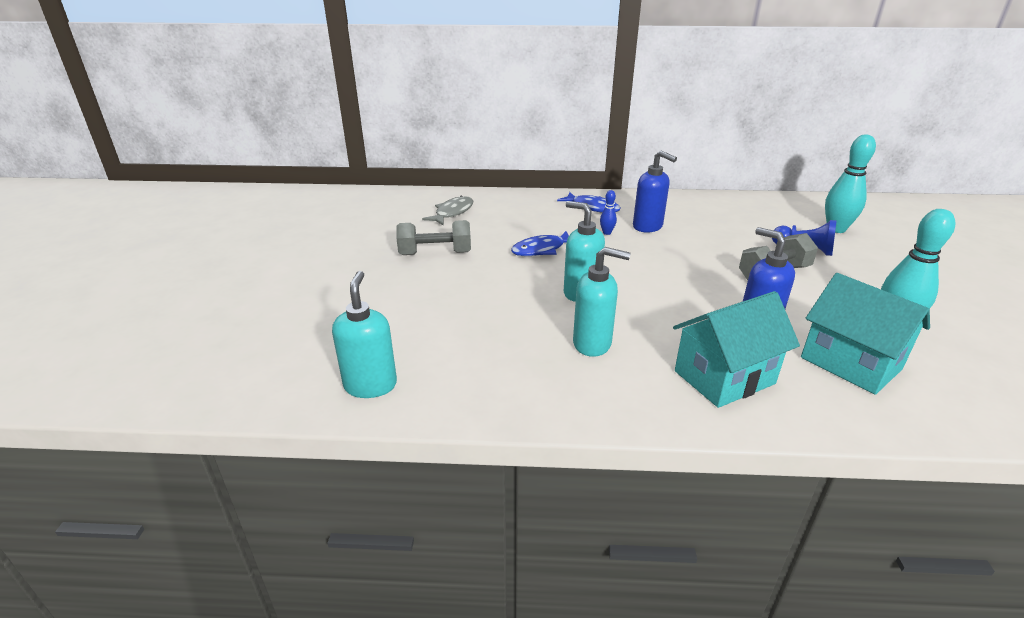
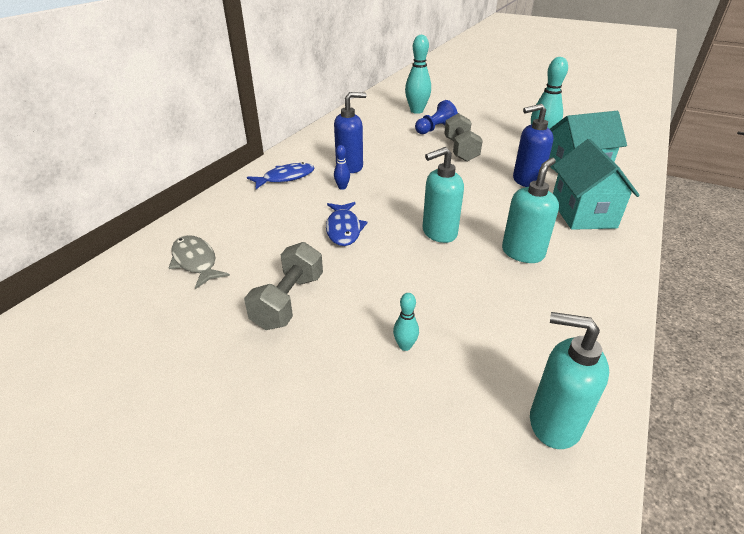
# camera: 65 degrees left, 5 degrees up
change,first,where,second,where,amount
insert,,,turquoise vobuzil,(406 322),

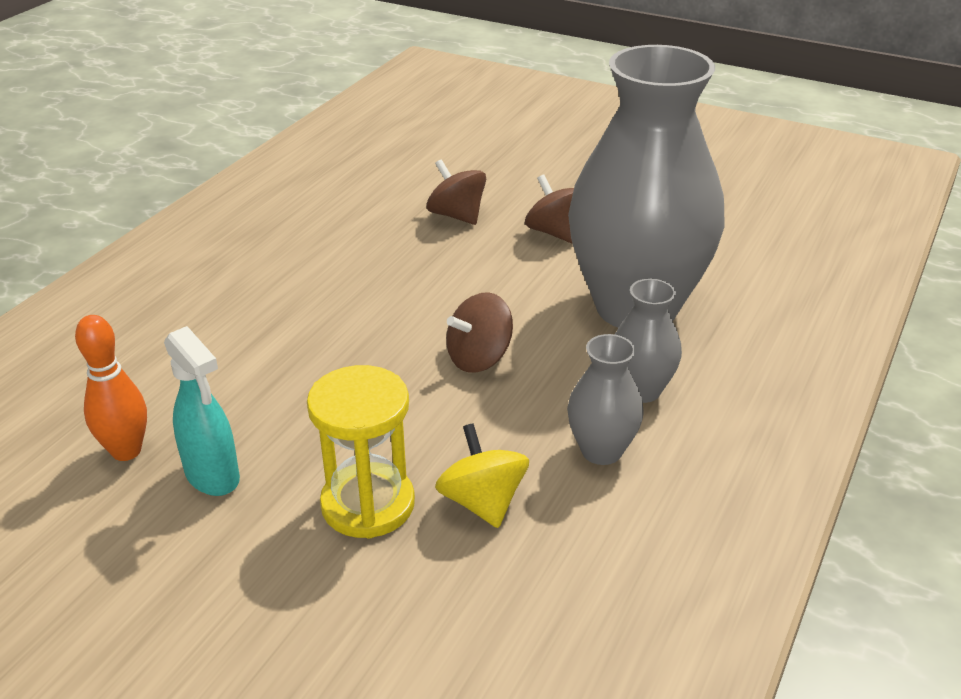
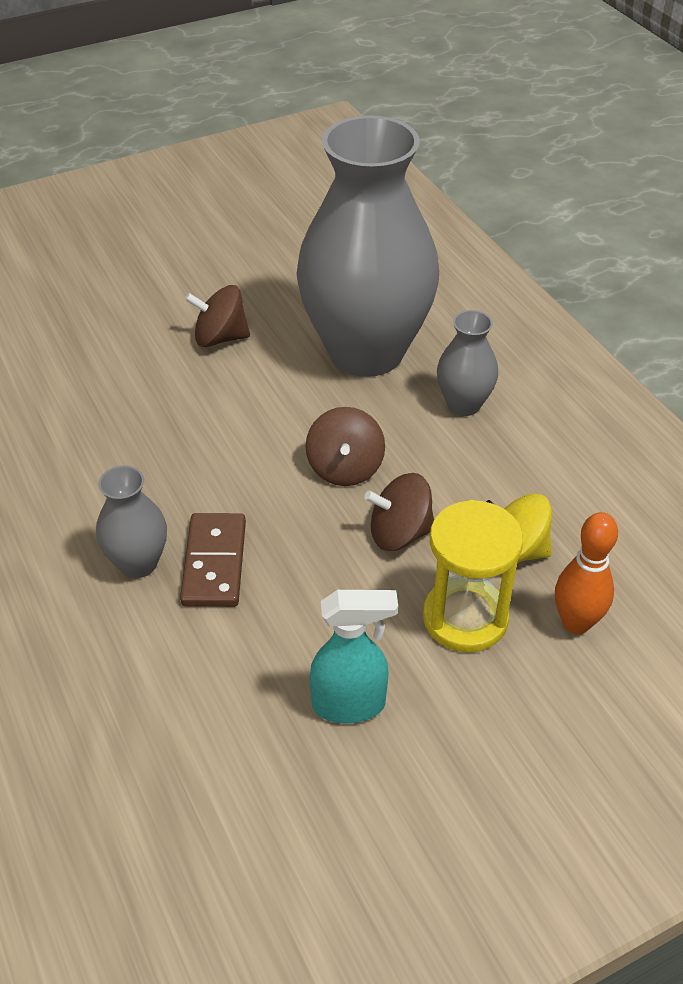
# camera: 55 degrees left, 10 degrees up
change,first,where,second,where,amount
move,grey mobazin,(605 399),,(131 522),
insert,,,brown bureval,(213 560),
move,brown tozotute,(456 192),,(399 512),
move,orange vobuzil,(111 388),,(586 573),

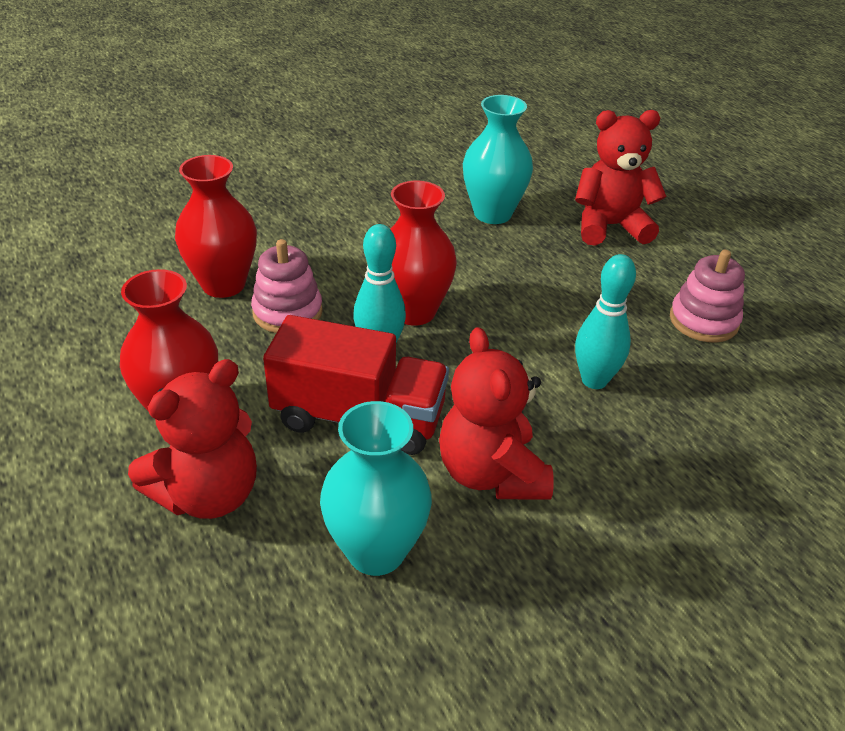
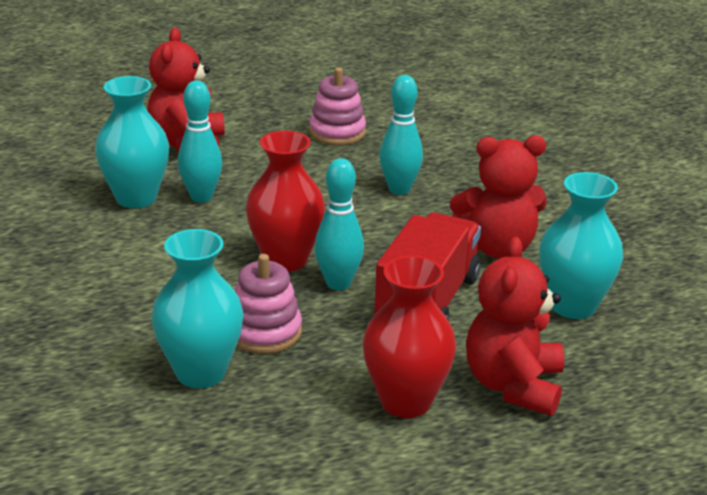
# camera: 80 degrees left, 10 degrees down
change,first,where,second,where,amount
recolor,red mobazin,(216 226),turquoise mobazin,(197 308),
insert,,,turquoise vobuzil,(200 141),
rotate,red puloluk,(192 439),,(515 326),135 degrees counterclockwise

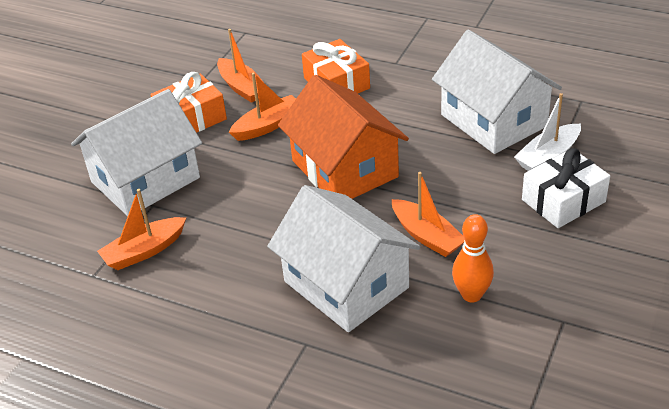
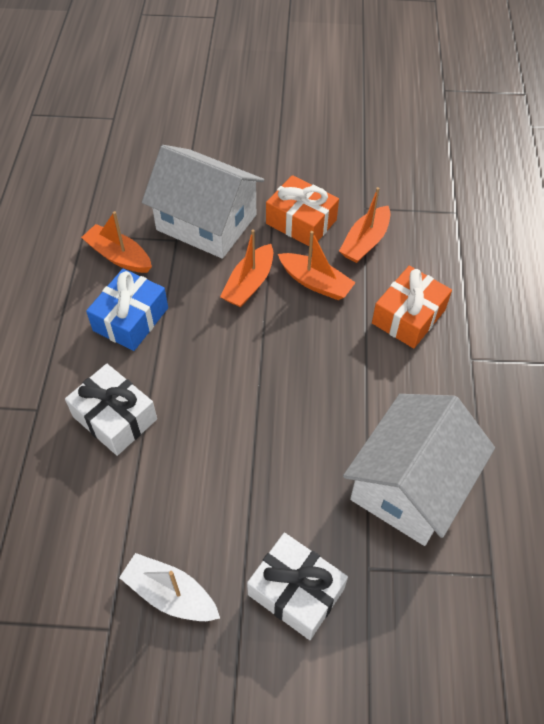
# camera: 65 degrees right, 15 degrees up
change,first,where,second,where,amount
replace,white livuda,(343 258),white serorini,(111 410),
insert,,,blue serorini,(127 310),
move,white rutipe,(547 132),,(169 587),
move,orange rutipe,(428 214),,(246 268),
delete,orange livuda,(343 137),,,
delete,orange vobuzil,(473 258),,,

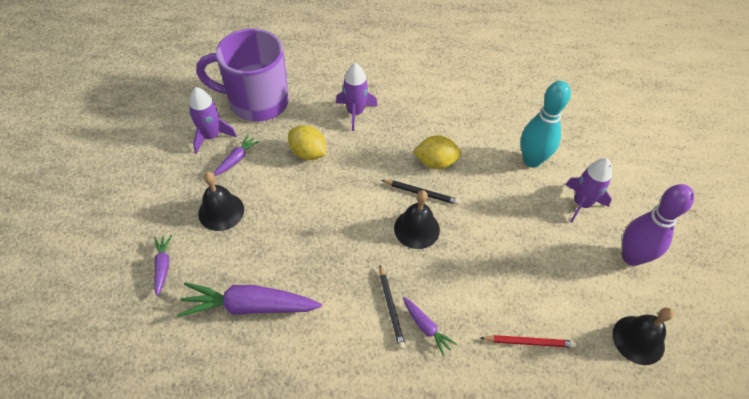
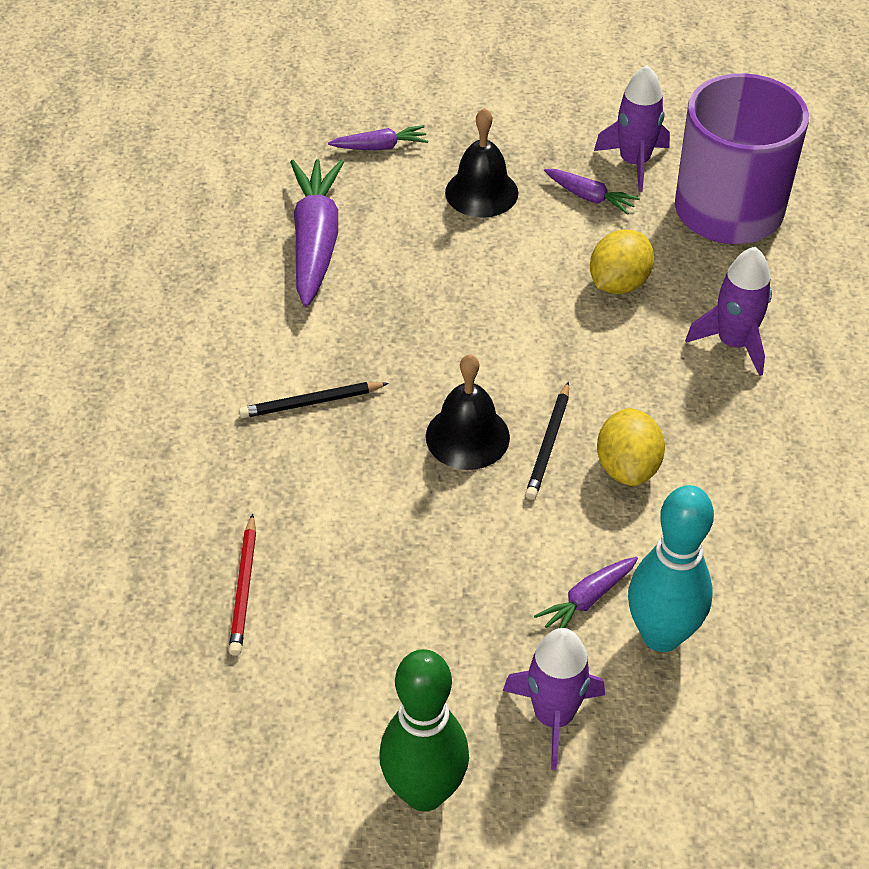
# camera: 90 degrees right, 5 degrees down
change,first,where,second,where,amount
recolor,purple vobuzil,(658 225),green vobuzil,(424 730),
move,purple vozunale,(430 326),,(586 592),
delete,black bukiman,(643 336),,,

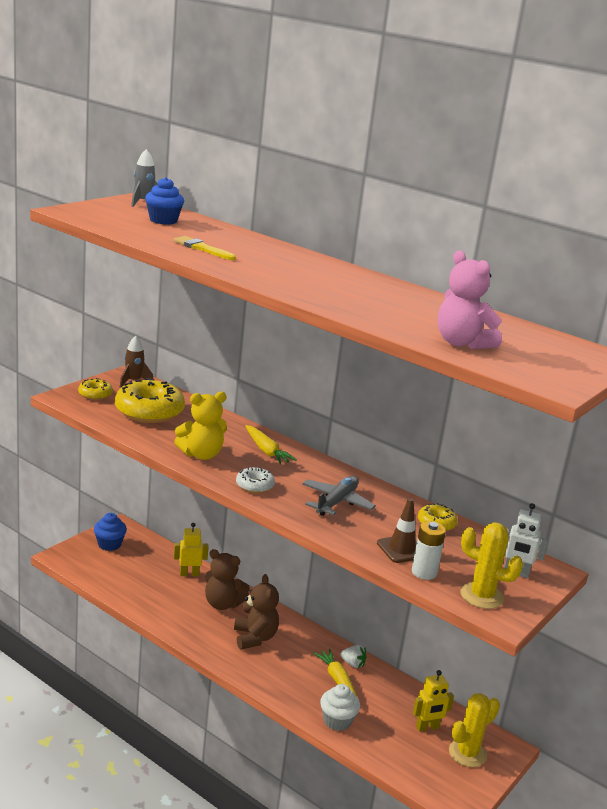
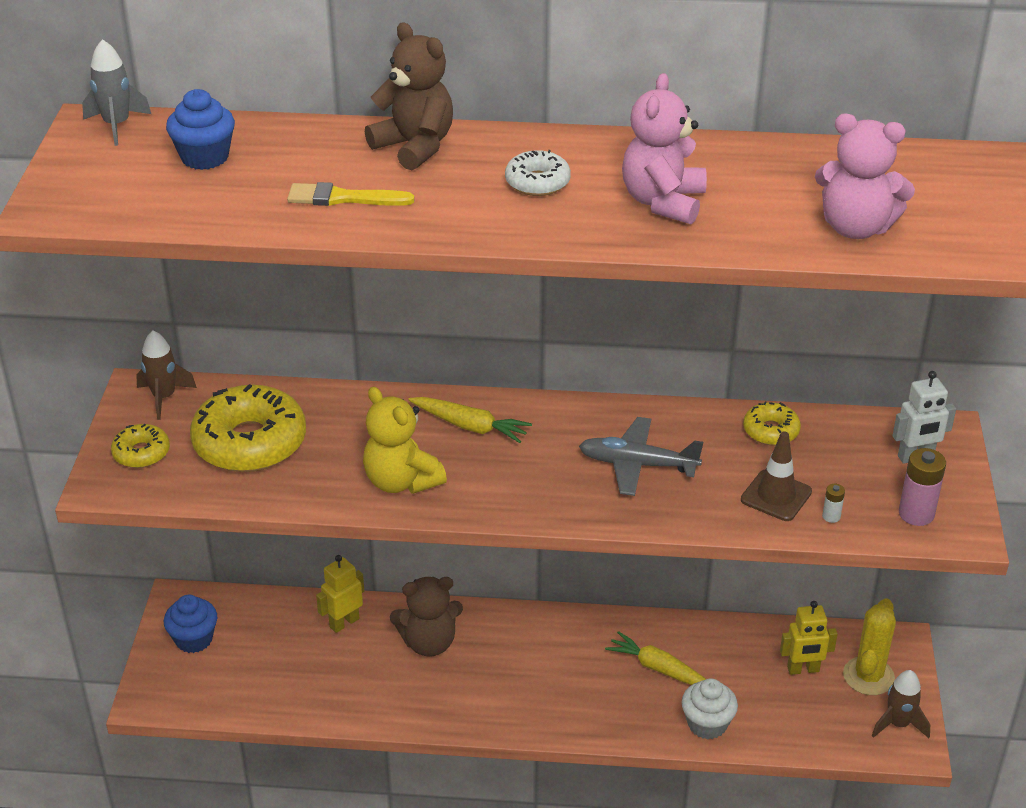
# camera: 30 degrees left, 15 degrees up
change,first,where,second,where,amount
rotate,yellow puloluk,(200 426),,(405 440),105 degrees clockwise
move,brown puloluk,(256 611),,(409 96),
move,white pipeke,(255 480),,(538 173),
rotate,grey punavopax,(339 496),,(641 456),75 degrees counterclockwise
insert,,,pink puloluk,(664 149),
rotate,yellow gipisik,(433 701),,(809 638),45 degrees clockwise
resize,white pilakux,(429 550),,(833 503),x0.51
insert,,,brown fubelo,(901 704),
replace,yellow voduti,(491 565),pink pilakux,(922 487),
delete,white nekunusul,(353 656),,,

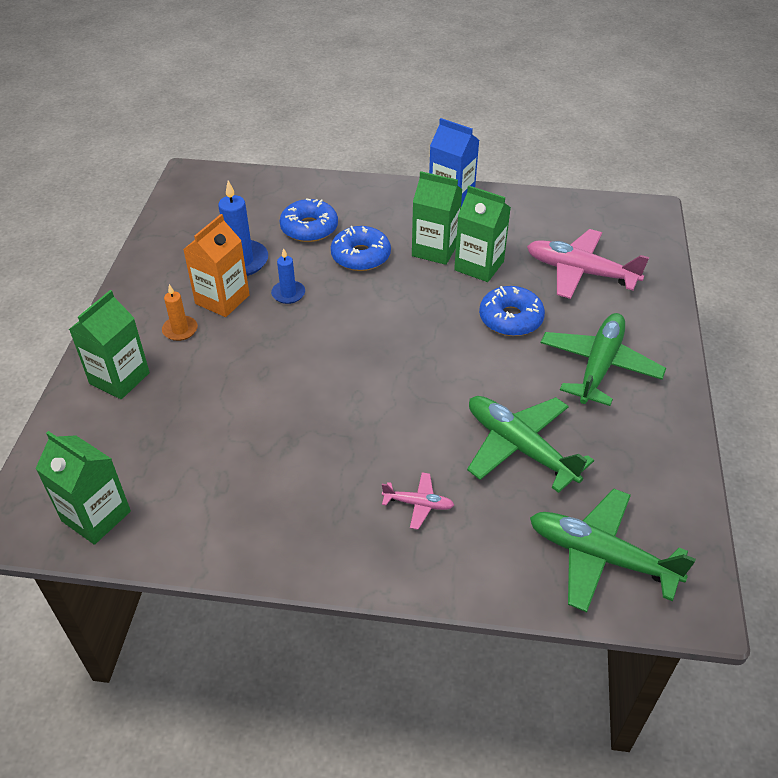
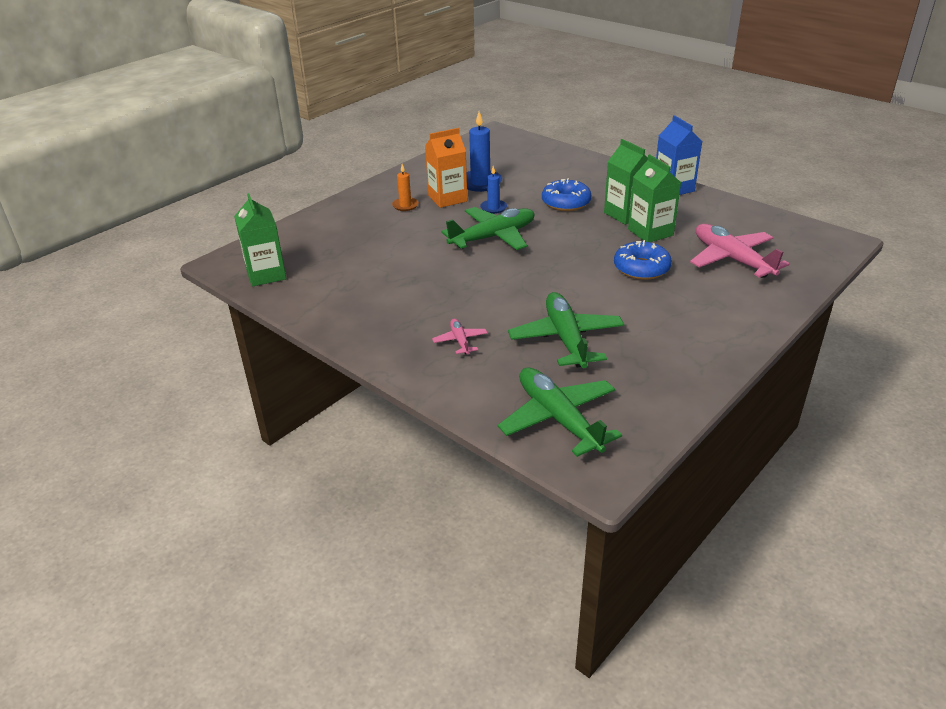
# camera: 35 degrees right, 10 degrees down
change,first,where,second,where,amount
rotate,pink punavopax,(418 501),,(460 337),150 degrees counterclockwise
move,green punavopax,(603 359),,(488 228),
delete,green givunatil,(109 344),,,
delete,blue pipeke,(309 220),,,

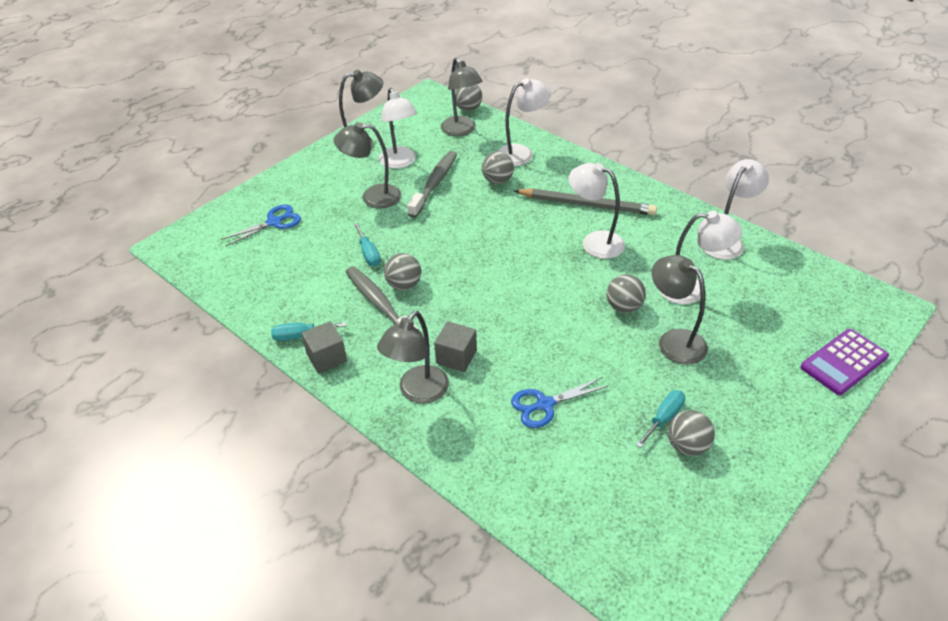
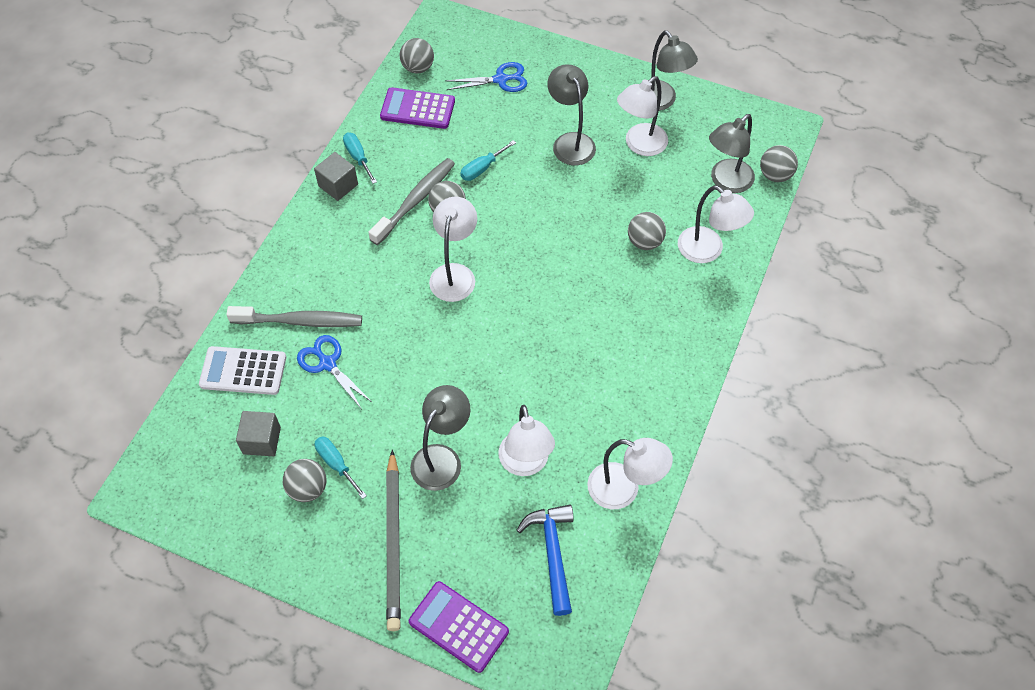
# camera: 70 degrees right, 15 degrees up
change,first,where,second,where,amount
insert,,,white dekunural,(242 370),
move,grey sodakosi,(432 184),,(294 316),
move,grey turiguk,(455 346),,(258 433),
rotate,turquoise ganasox,(660 419),,(341 467),150 degrees counterclockwise
insert,,,purple dekunural,(417 108),
move,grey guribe,(585 202),,(393 540),
move,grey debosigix,(626 293),,(416 56),
move,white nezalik,(597 211),,(453 249),
rotate,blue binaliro,(261 225),,(486 77),45 degrees counterclockwise
insert,,,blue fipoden,(545 560),
delete,grey nezalik,(413 357),,,

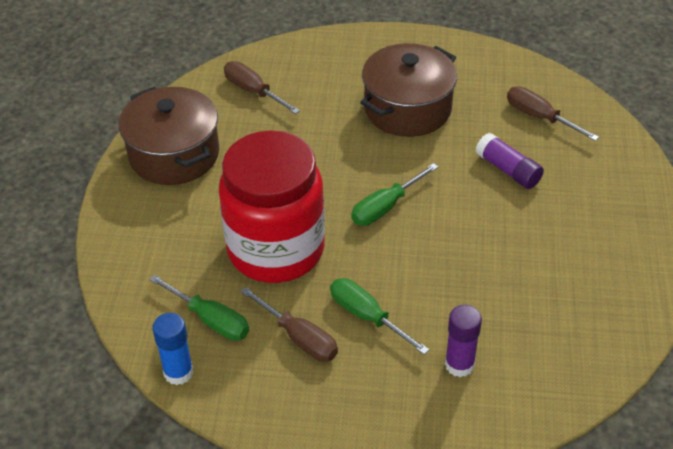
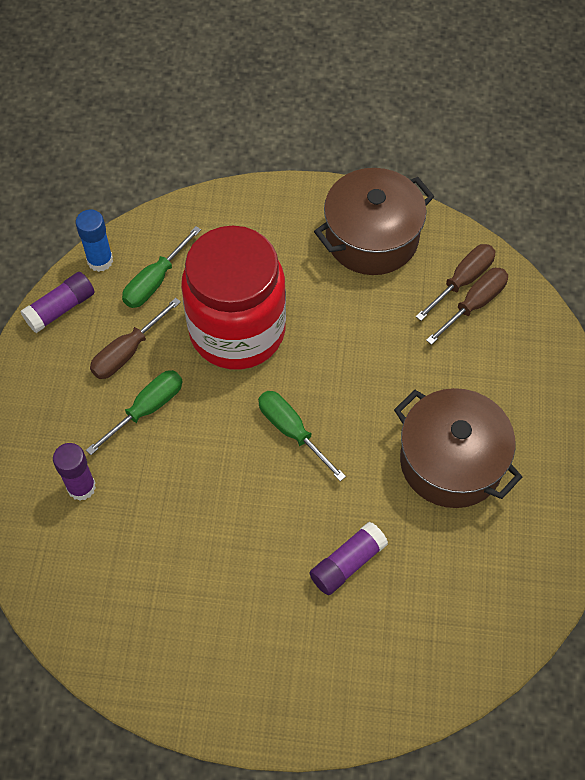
# camera: 90 degrees right, 15 degrees up
change,first,where,second,where,amount
insert,,,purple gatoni,(58 302),
move,brown ganasox,(553 113),,(456 282),

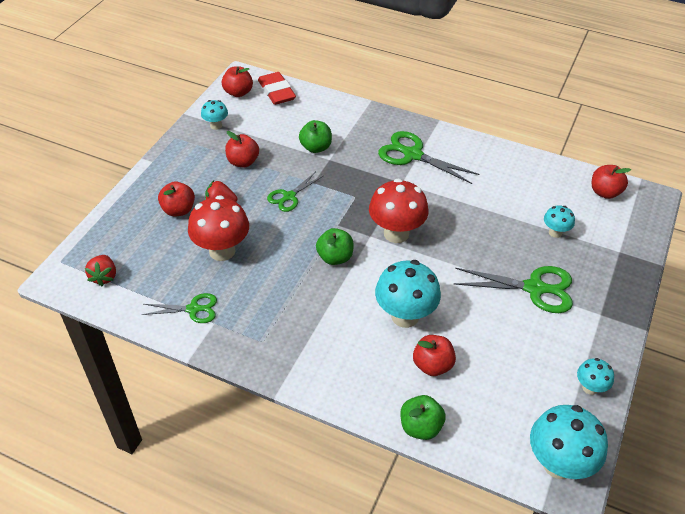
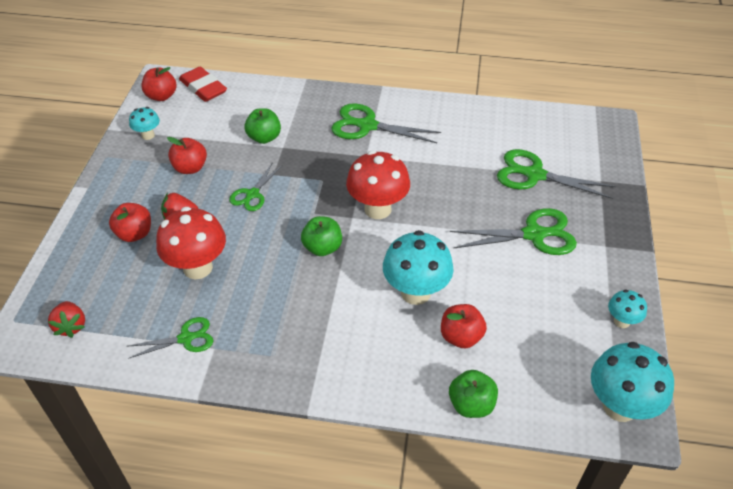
# camera: 15 degrees left, 0 degrees up
change,first,where,second,where,amount
replace,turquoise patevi,(559 221),green binaliro,(556 174),
delete,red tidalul,(611 182),,,

